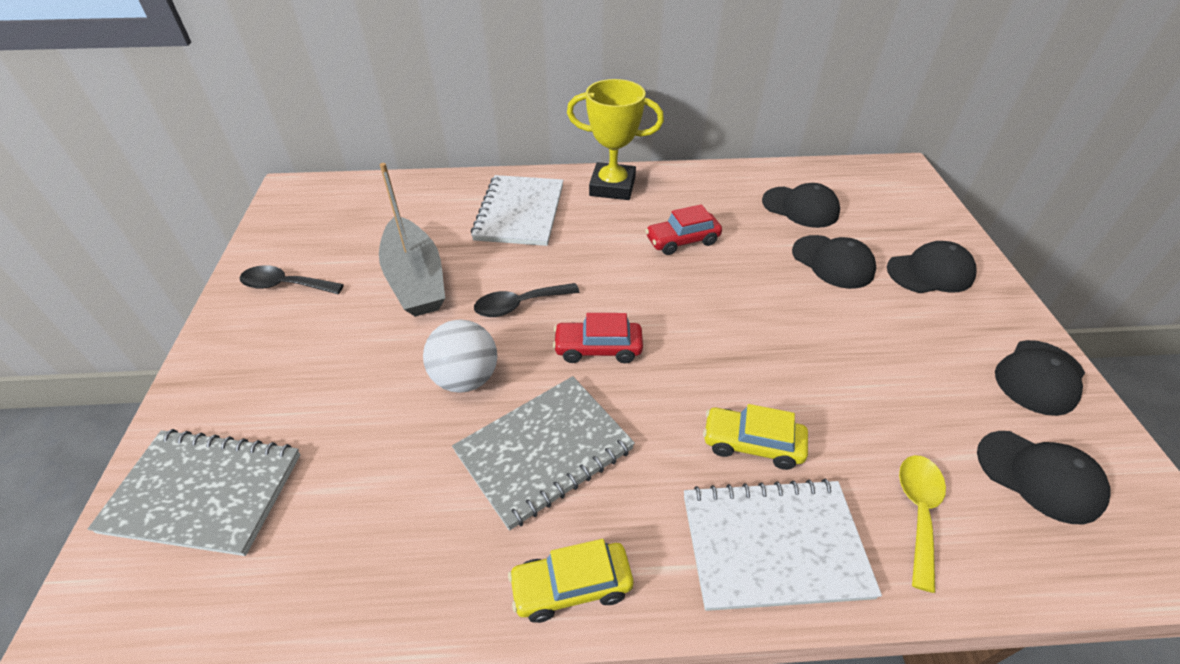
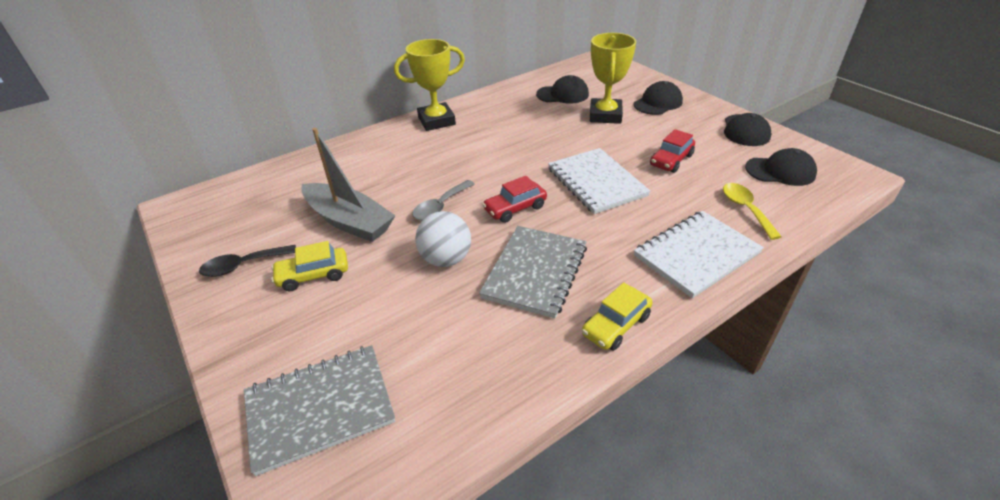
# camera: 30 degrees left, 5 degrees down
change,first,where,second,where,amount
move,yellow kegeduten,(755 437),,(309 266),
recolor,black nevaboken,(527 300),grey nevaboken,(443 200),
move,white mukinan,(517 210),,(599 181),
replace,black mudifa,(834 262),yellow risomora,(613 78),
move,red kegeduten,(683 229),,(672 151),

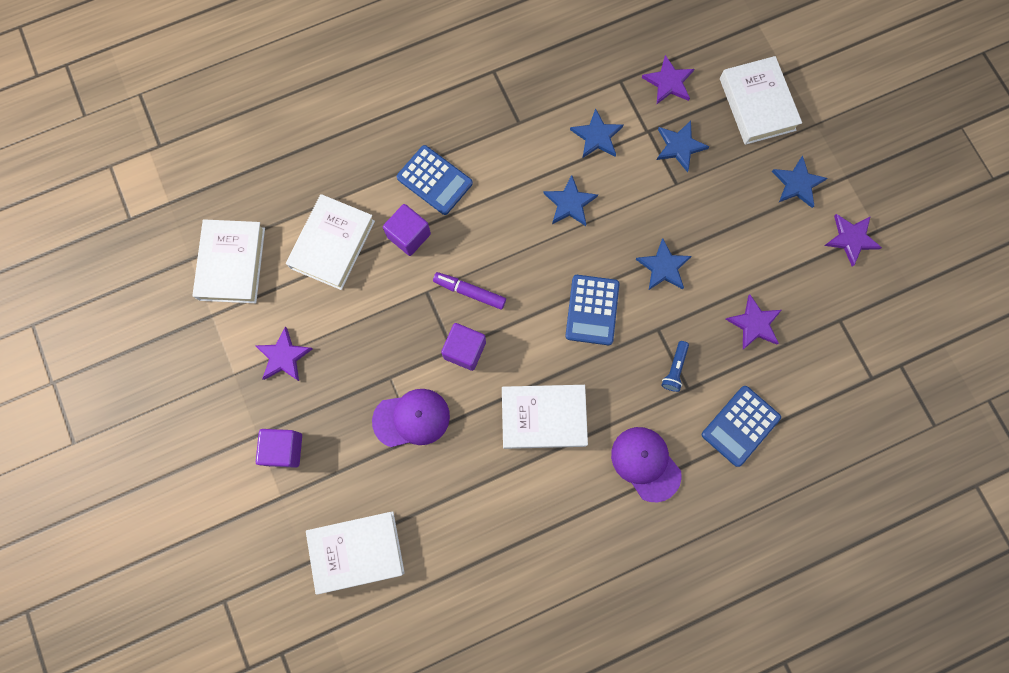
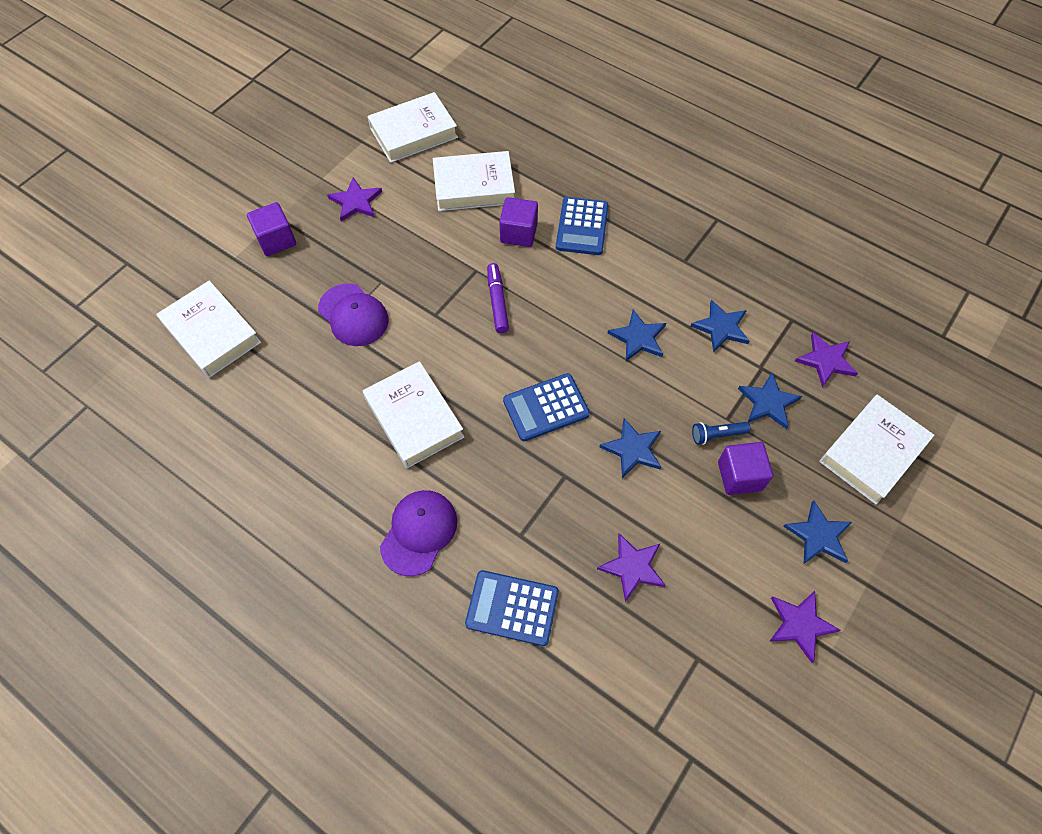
# camera: 60 degrees right, 15 degrees down
change,first,where,second,where,amount
move,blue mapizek,(675 366),,(721 433),
move,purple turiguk,(463 347),,(745 468),

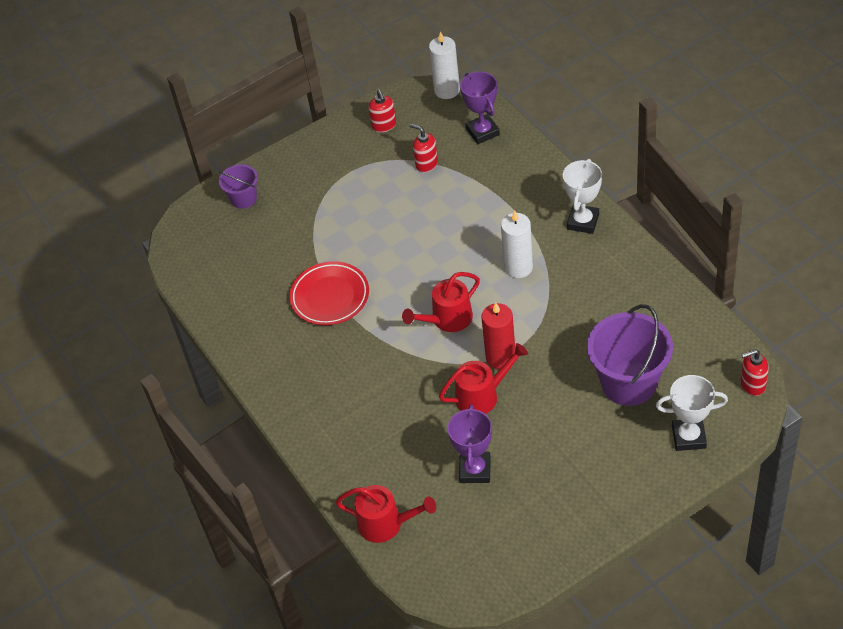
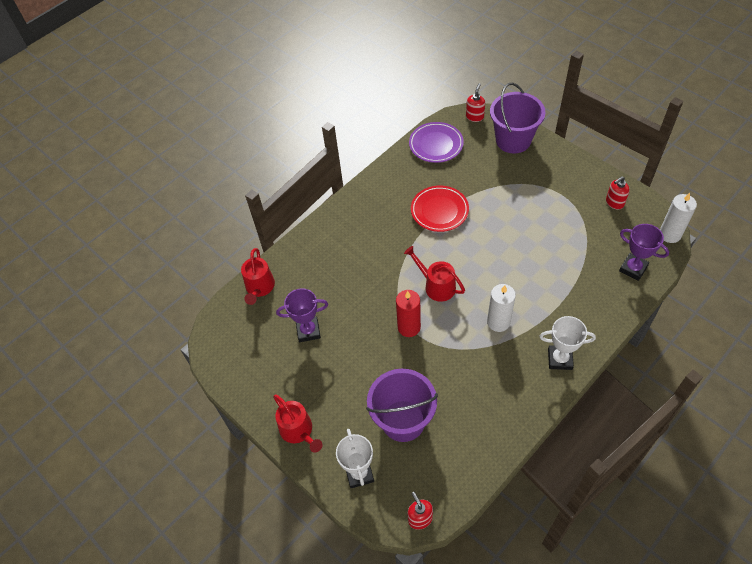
# camera: 75 degrees right, 5 degrees up
change,first,where,second,where,amount
move,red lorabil,(483 378),,(298 424),
insert,,,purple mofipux,(436 142),
move,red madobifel,(424 148),,(475 102),
resize,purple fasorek,(238 186),,(518 118),x1.86
rotate,purple risomora,(480 108),,(644 252),75 degrees clockwise

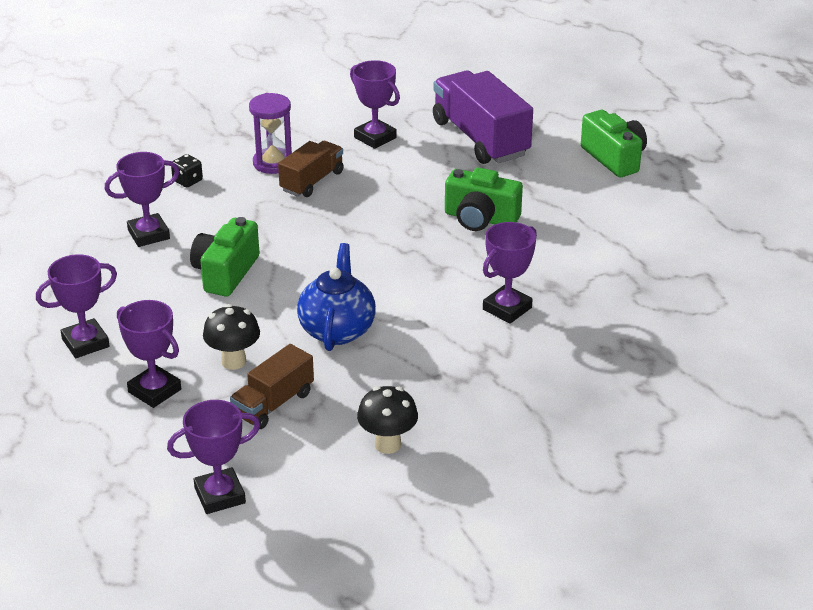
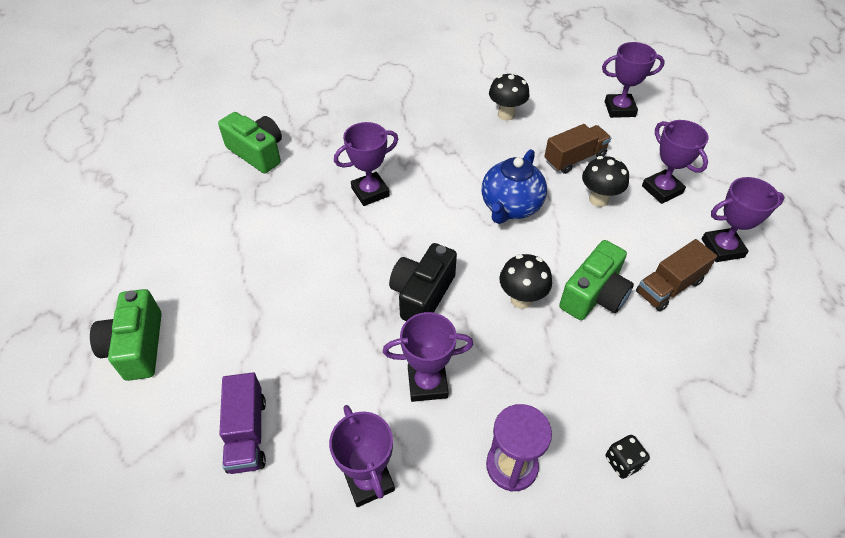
# camera: 160 degrees left, 15 degrees up
change,first,where,second,where,amount
move,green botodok,(484 199),,(250 142),
resize,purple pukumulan,(483 117),,(242 423),x0.58
move,purple risomora,(142 199),,(428 357),
insert,,,black botodok,(423 282),
insert,,,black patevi,(525 281),
move,brown pukumulan,(311 169),,(676 275),

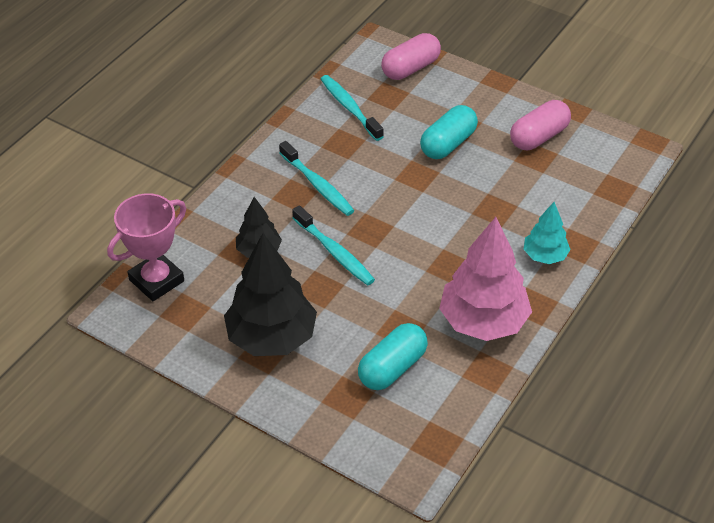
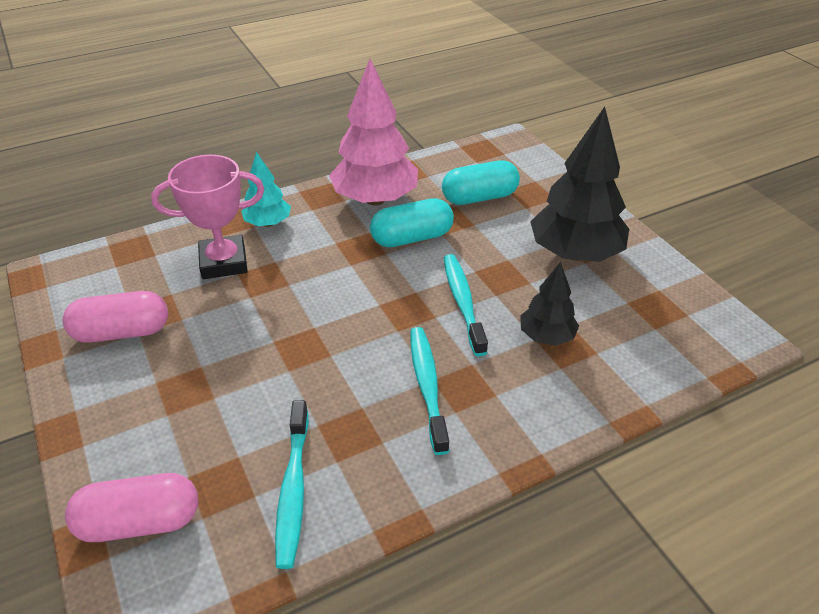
# camera: 150 degrees left, 5 degrees down
change,first,where,second,where,amount
move,pink risomora,(146 247),,(208 217),
move,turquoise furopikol,(449 132),,(412 222),

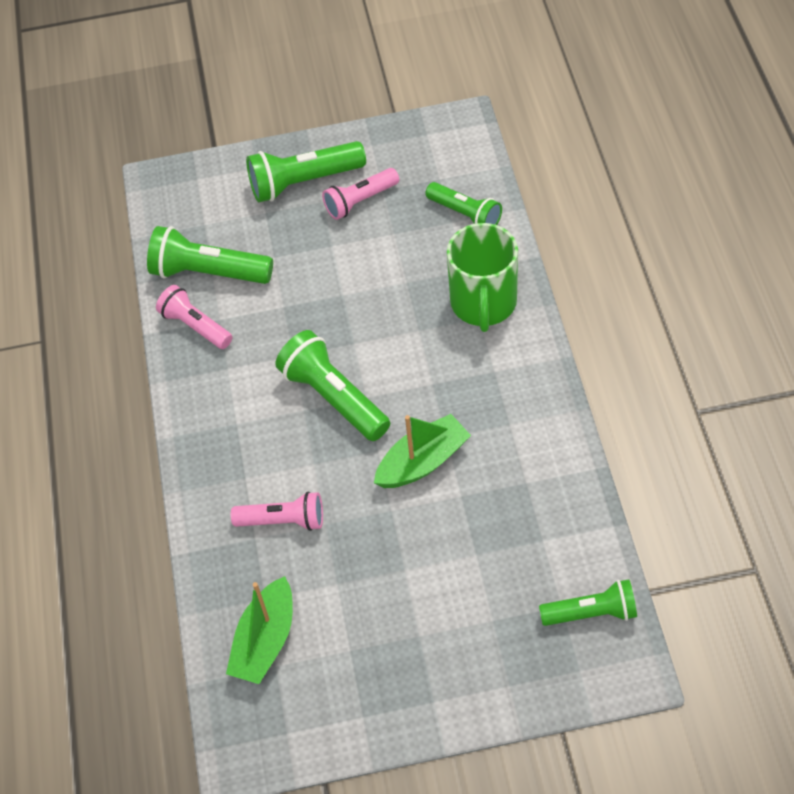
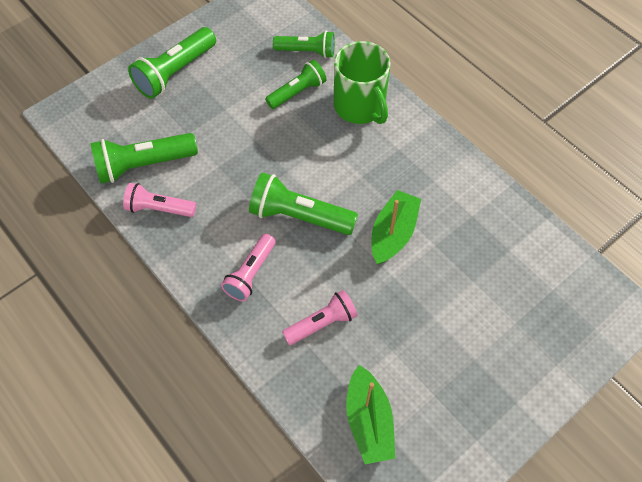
# camera: 35 degrees left, 5 degrees up
change,first,where,second,where,amount
move,pink mapizek,(360 194),,(248 268),
move,green mapizek,(588 602),,(296 84),

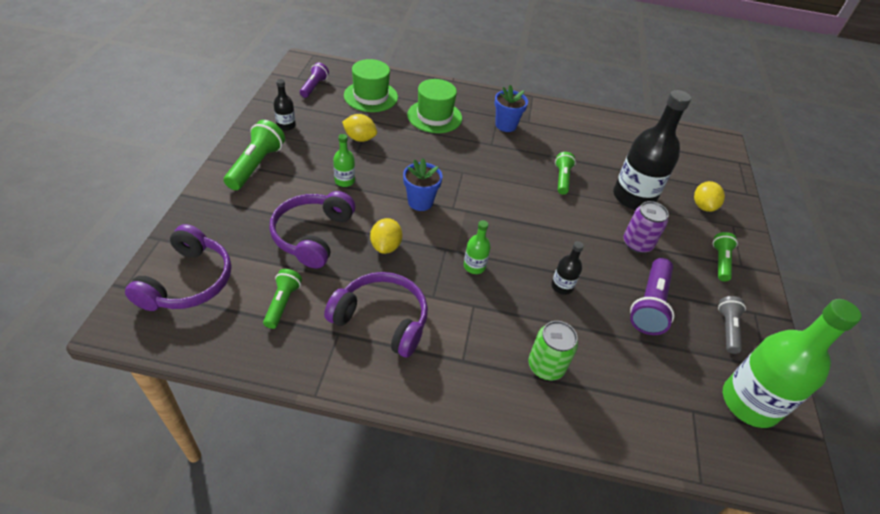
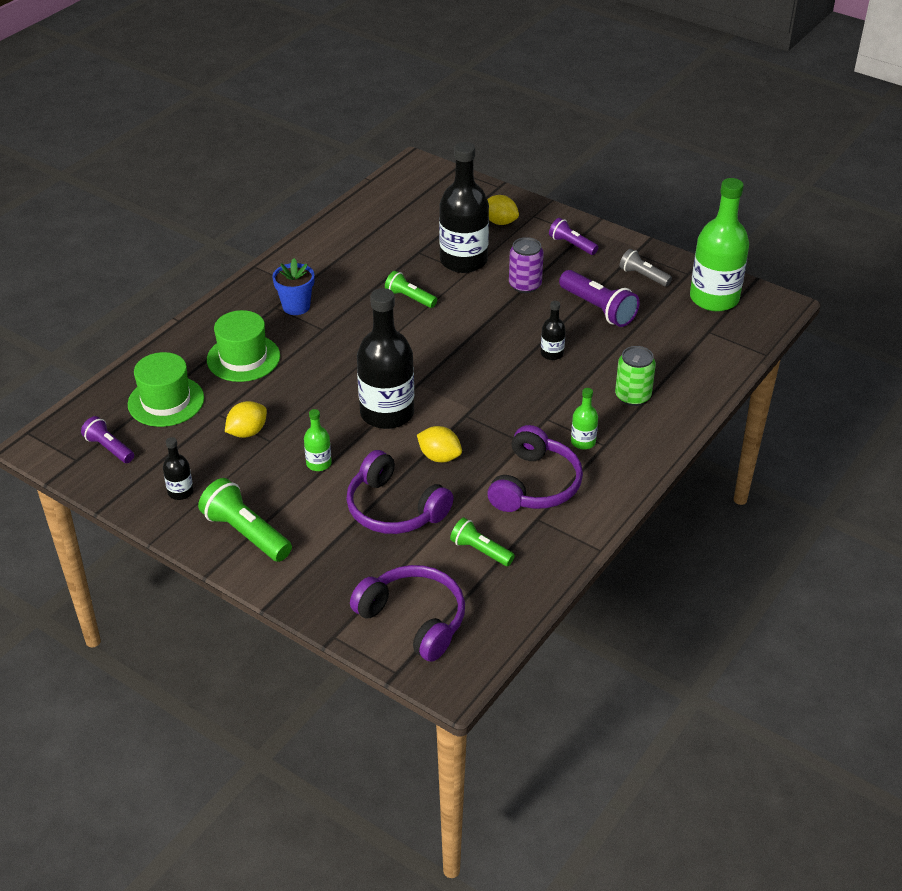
# camera: 60 degrees left, 5 degrees down
change,first,where,second,where,amount
replace,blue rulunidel,(423 184),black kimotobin,(385 358),
rotate,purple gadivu,(376 315),,(535 468),150 degrees clockwise
recolor,green mapizek,(725 256),purple mapizek,(573 236),
move,green kimotobin,(477 247),,(584 418),

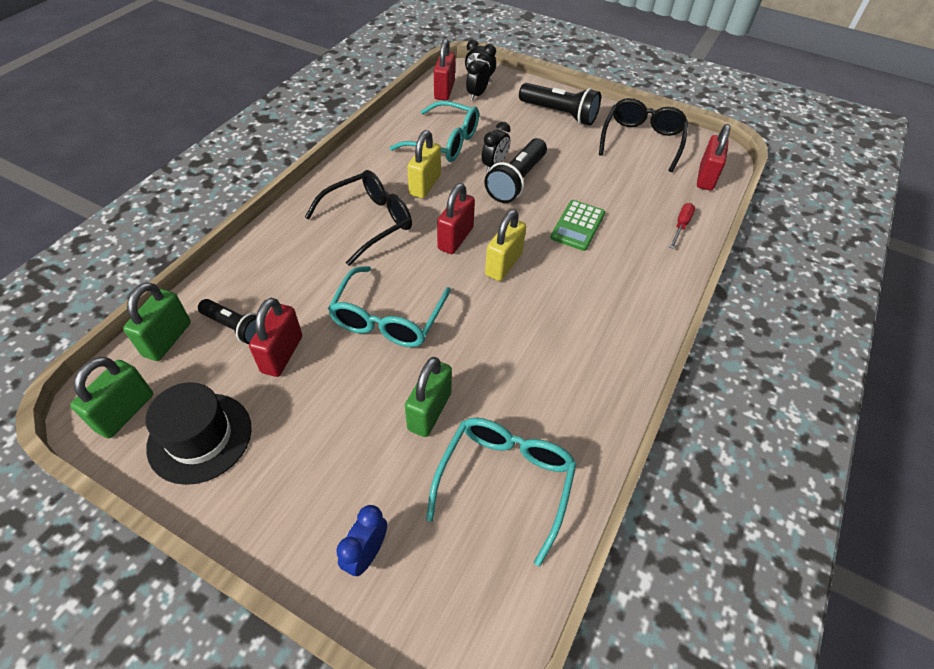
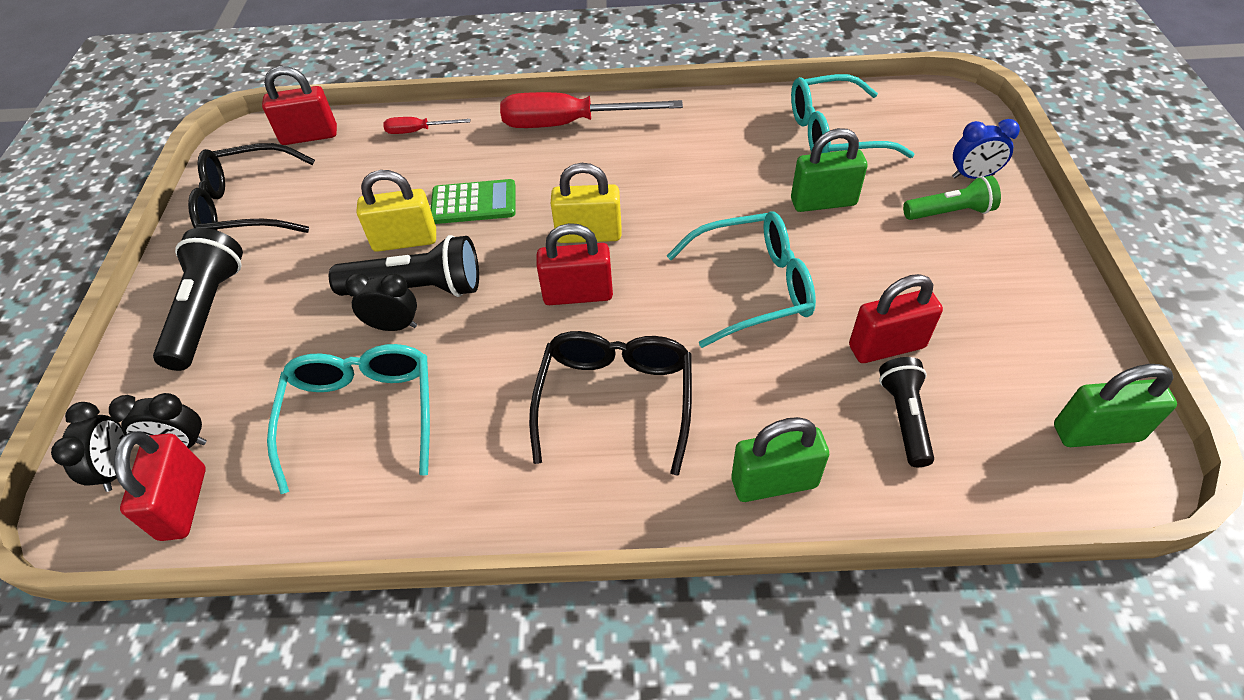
# camera: 115 degrees left, 0 degrees up
change,first,where,second,where,amount
rotate,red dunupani,(444 69),,(160 486),75 degrees counterclockwise
move,yellow dunupani,(424 164),,(396 211),
insert,,,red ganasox,(591 110),
rotate,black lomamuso,(358 218),,(610 403),75 degrees clockwise
move,green dunupani,(157 321),,(780 459),
insert,,,green mapizek,(952 198),
delete,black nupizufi,(199 433),,,

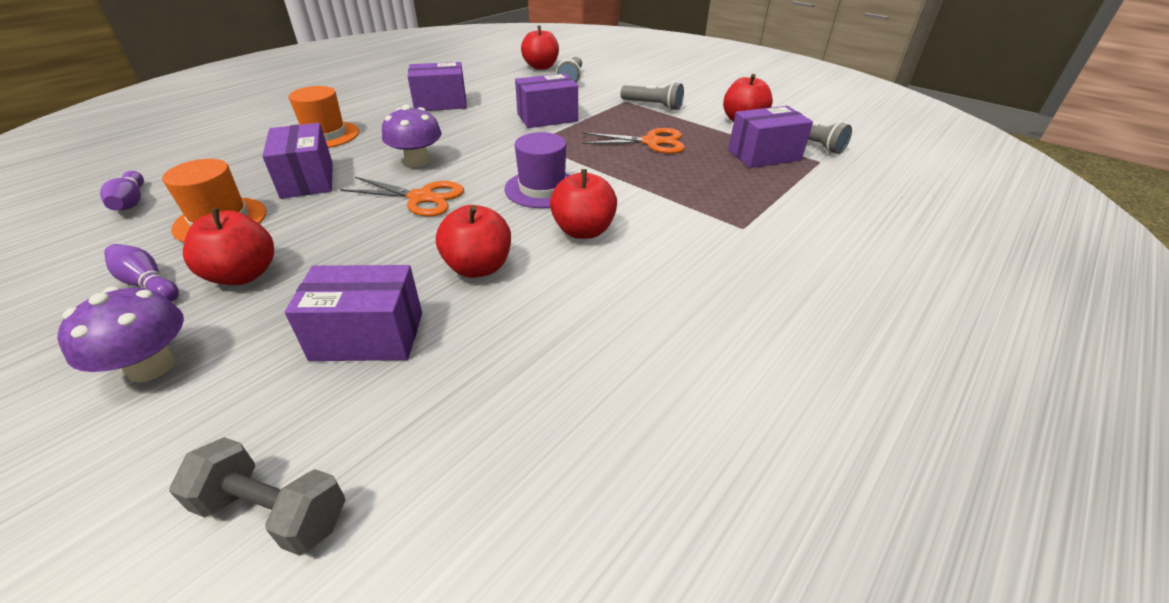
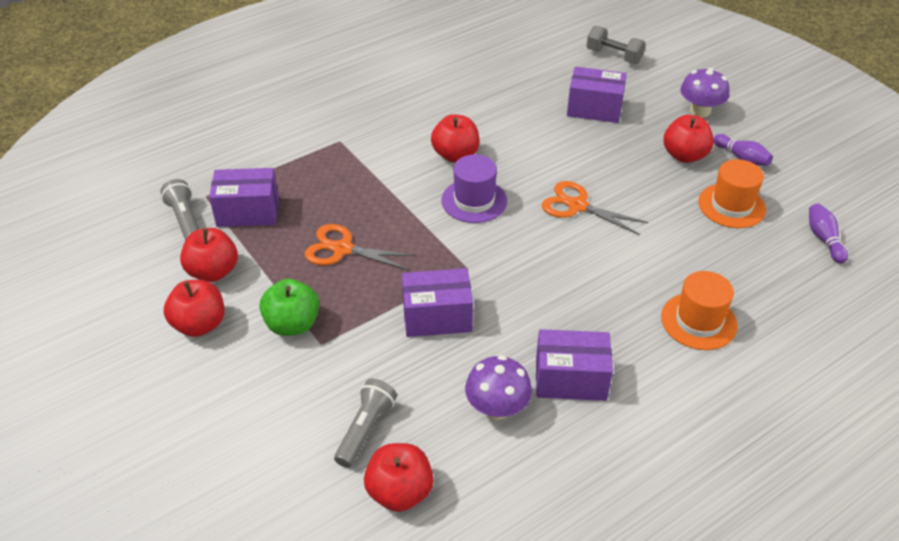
# camera: 165 degrees left, 5 degrees up
change,first,where,second,where,amount
move,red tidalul,(473 241),,(194 308),
replace,grey mapizek,(652 96),green tidalul,(289 307),
move,purple patevi,(412 136),,(498 387),
delete,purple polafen,(297 161),,,

